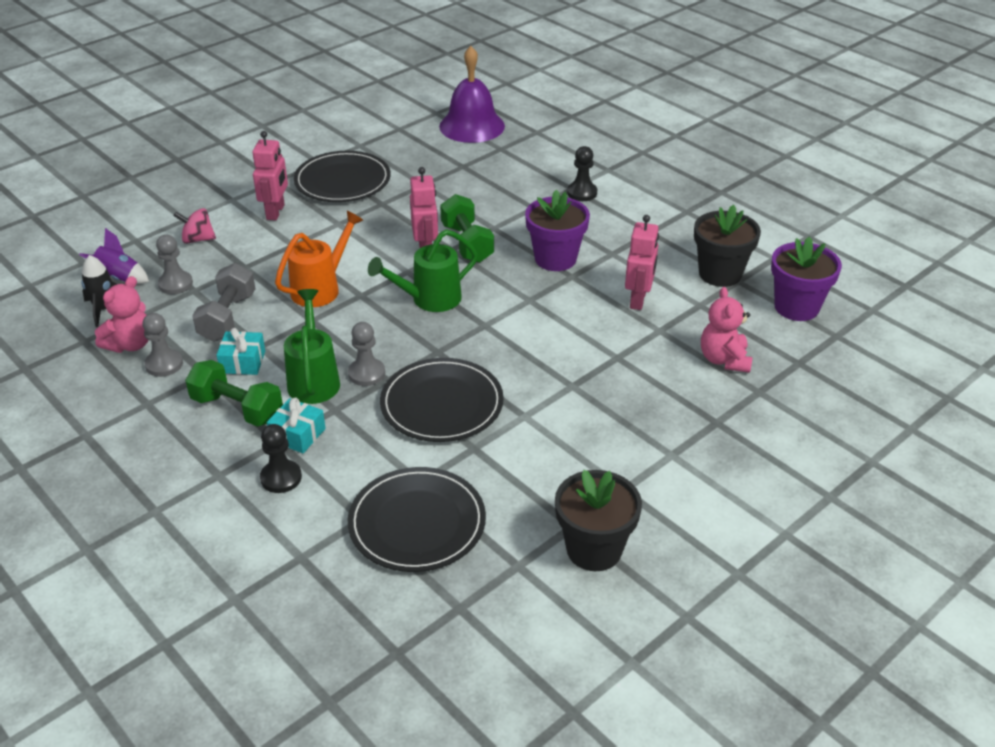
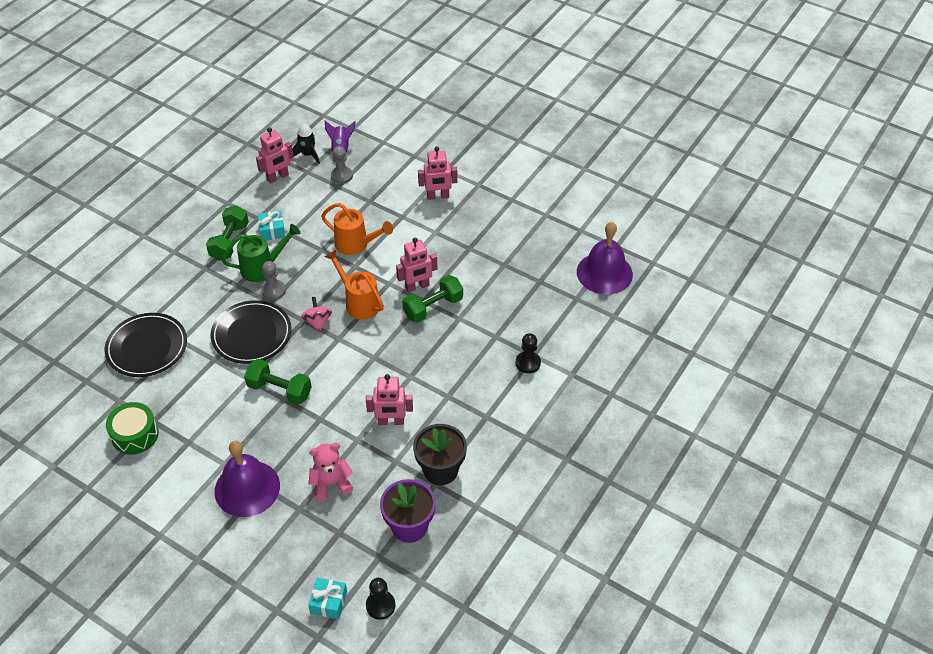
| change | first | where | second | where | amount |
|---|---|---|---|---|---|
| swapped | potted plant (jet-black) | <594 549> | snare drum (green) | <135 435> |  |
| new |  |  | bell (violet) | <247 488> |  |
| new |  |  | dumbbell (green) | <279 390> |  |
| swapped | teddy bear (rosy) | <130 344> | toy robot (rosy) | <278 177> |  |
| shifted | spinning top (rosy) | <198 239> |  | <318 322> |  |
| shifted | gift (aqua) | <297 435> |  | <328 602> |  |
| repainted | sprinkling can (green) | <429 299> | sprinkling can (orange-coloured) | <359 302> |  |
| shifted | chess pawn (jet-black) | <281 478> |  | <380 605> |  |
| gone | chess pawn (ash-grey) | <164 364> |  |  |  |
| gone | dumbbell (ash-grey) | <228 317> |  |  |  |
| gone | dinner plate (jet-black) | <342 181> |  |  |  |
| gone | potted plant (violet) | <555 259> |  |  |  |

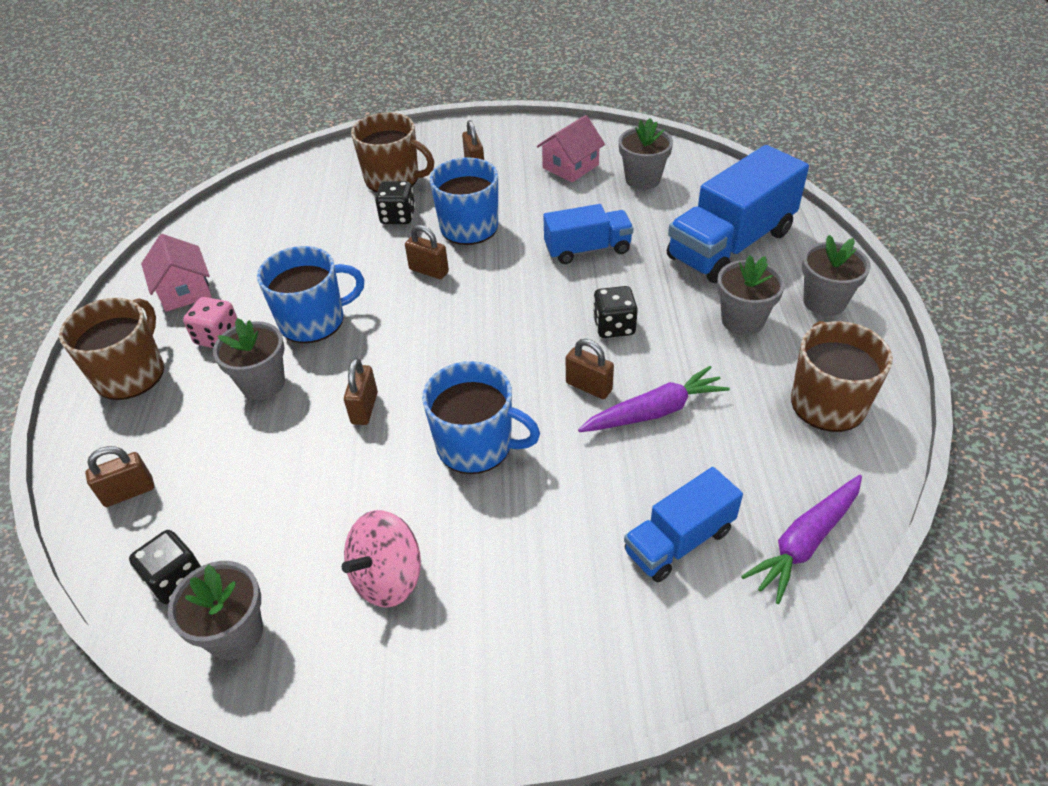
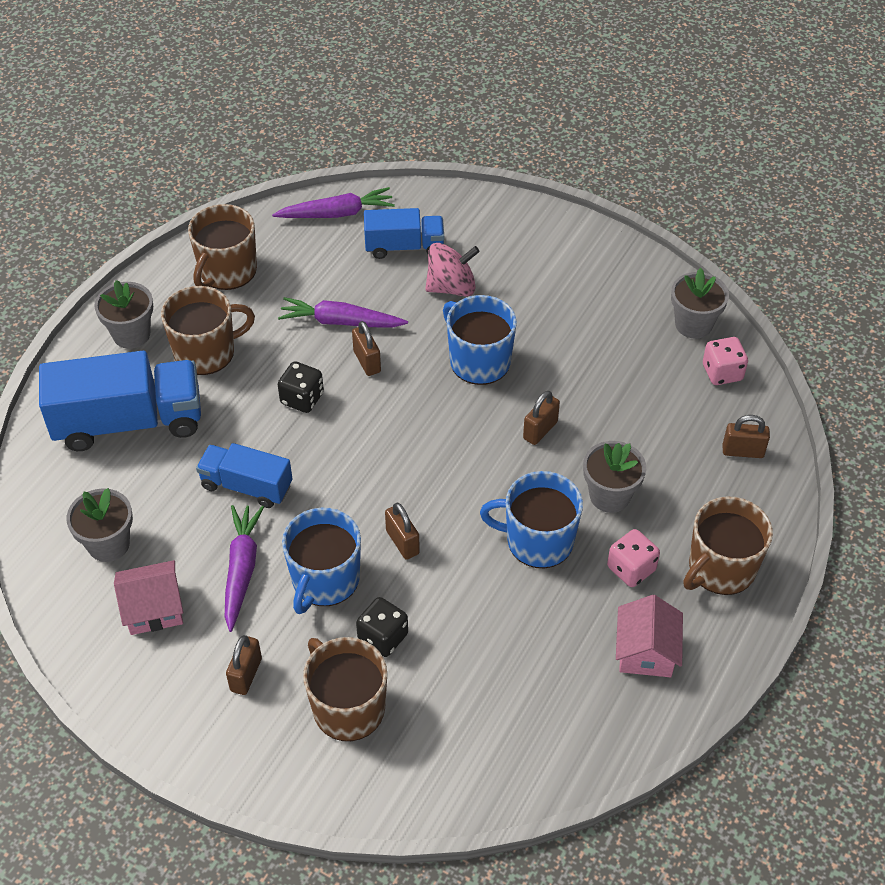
| change | first | where | second | where | amount |
|---|---|---|---|---|---|
| swapped | potted plant (ash-grey) | <742 321> | coffee mug (dark brown) | <206 352> |  |
| new |  |  | toy carrot (violet) | <242 569> |  |
| shifted | spinning top (rosy) | <388 577> |  | <451 287> |  |
| repainted | die (jet-black) | <176 579> | die (rosy) | <722 372> |  |

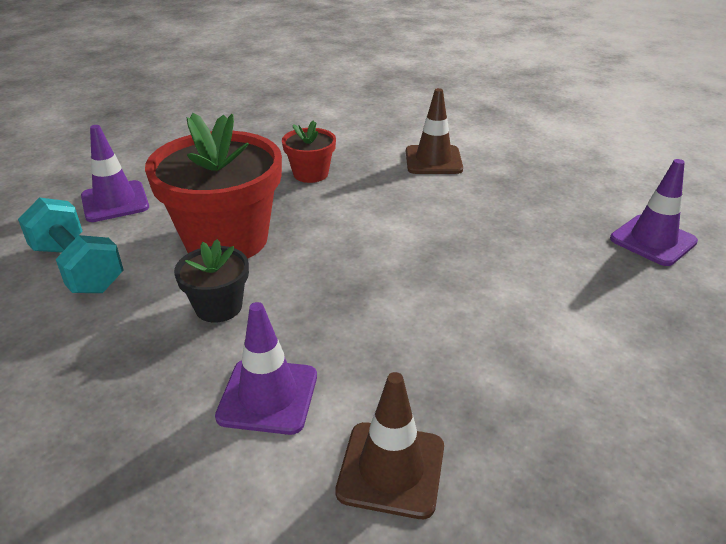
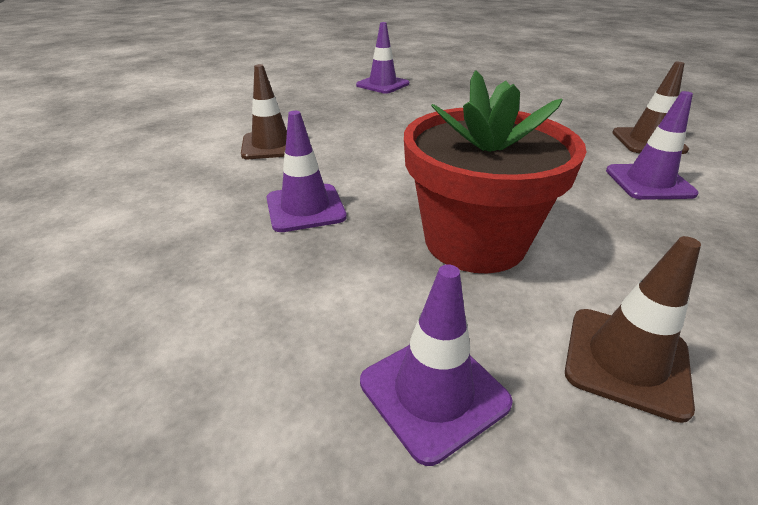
| change | first | where | second | where | amount |
|---|---|---|---|---|---|
| swapped | potted plant (scarlet) | <310 174> | safety cone (violet) | <305 208> |  |
| swapped | dumbbell (aqua) | <78 268> | safety cone (dark brown) | <626 361> |  |
| gone | potted plant (jet-black) | <218 307> |  |  |  |

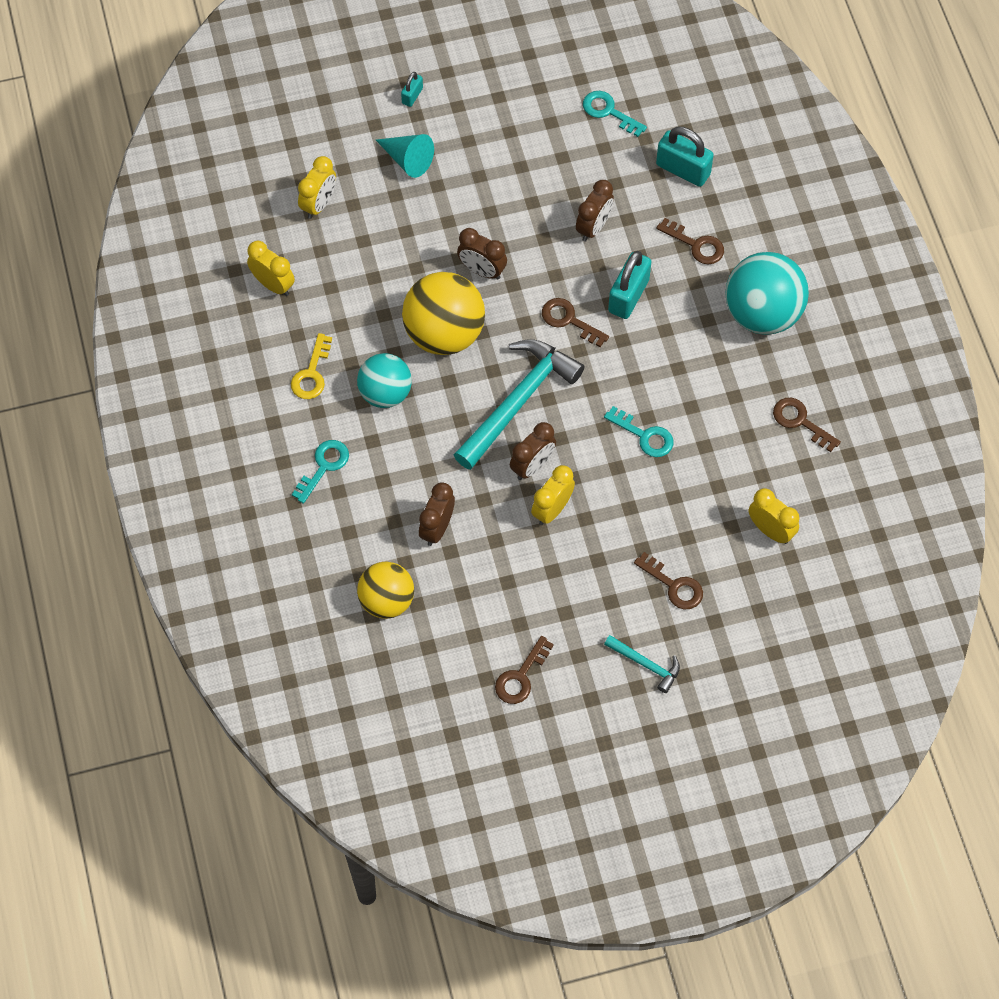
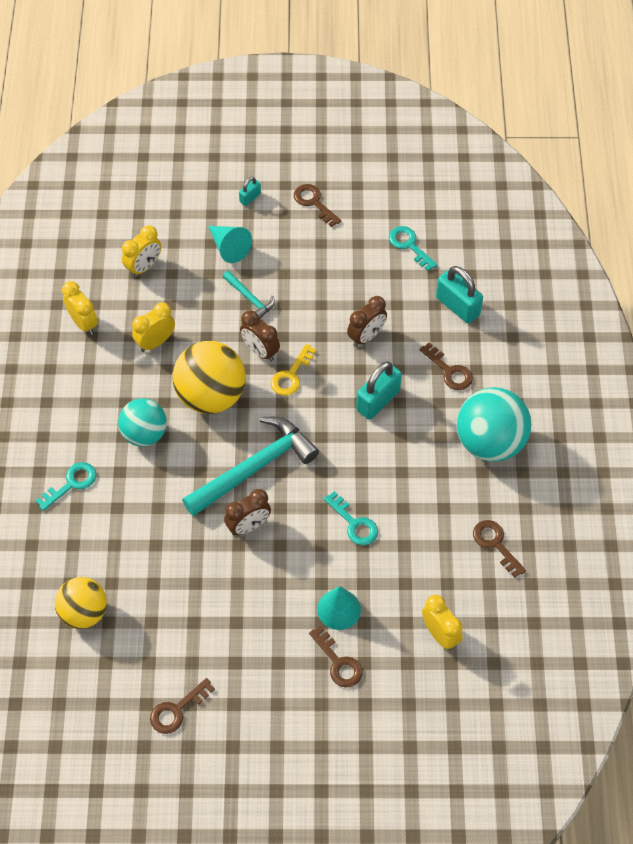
| change | first | where | second | where | amount |
|---|---|---|---|---|---|
| shifted | alarm clock (golden) | <552 509> |  | <155 342> |  |
| shifted | hammer (aqua) | <646 664> |  | <250 298> |  |
| shifted | key (golden) | <311 373> |  | <291 375> |  |
| shifted | key (dark brown) | <569 320> |  | <314 203> |  |
| new |  |  | cone shape (aqua) | <339 609> |  |
| gone | alarm clock (dark brown) | <437 528> |  |  |  |

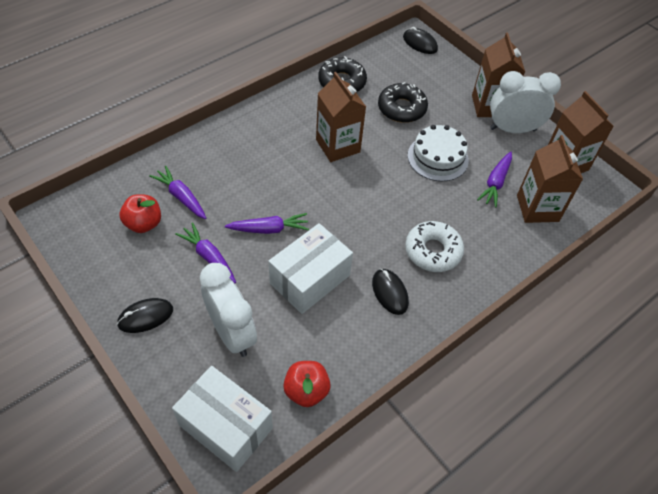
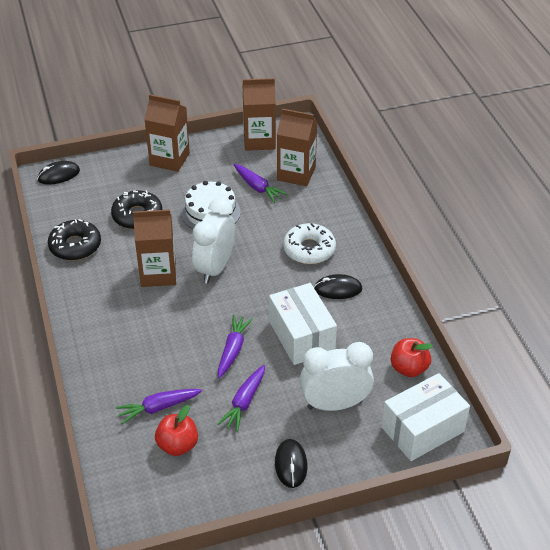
| change | first | where | second | where | amount |
|---|---|---|---|---|---|
| shifted | alarm clock (white) | <512 129> |  | <215 268> |  |
| rotated | toy carrot (violet) | <209 257> |  | <244 402> | 45 degrees counterclockwise |

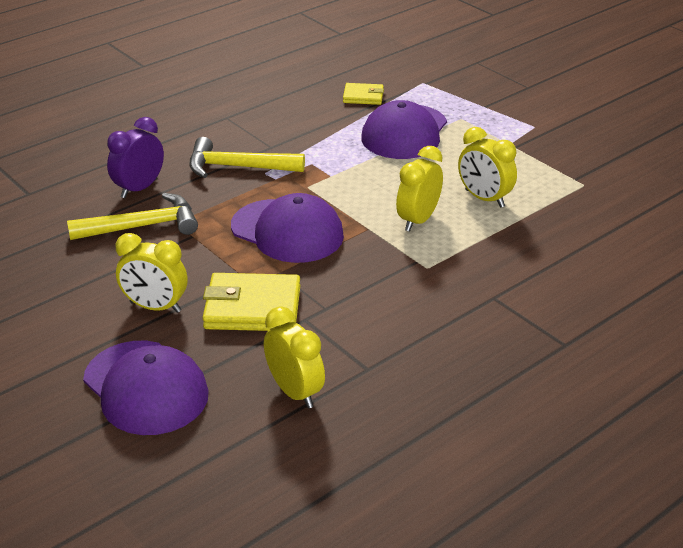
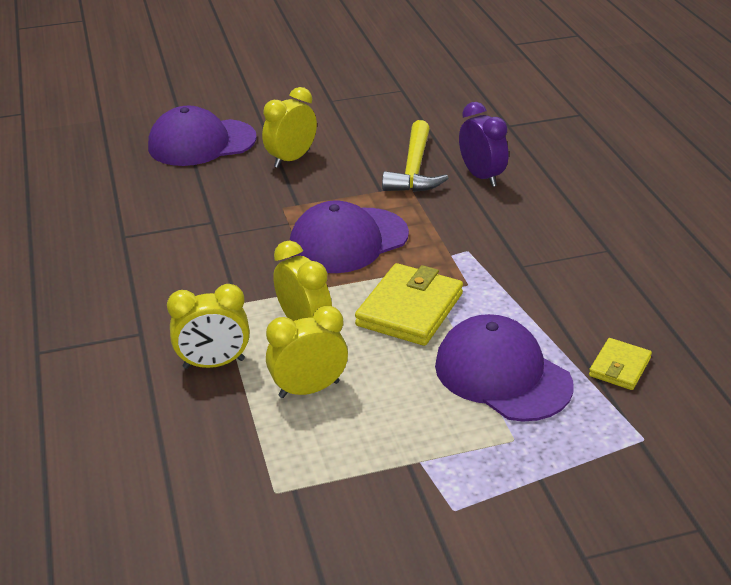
| change | first | where | second | where | amount |
|---|---|---|---|---|---|
| shifted | alarm clock (golden) | <295 392> |  | <214 363> |  |
| shifted | card wallet (golden) | <252 307> |  | <410 309> |  |
| gone | hammer (golden) | <238 167> |  |  |  |

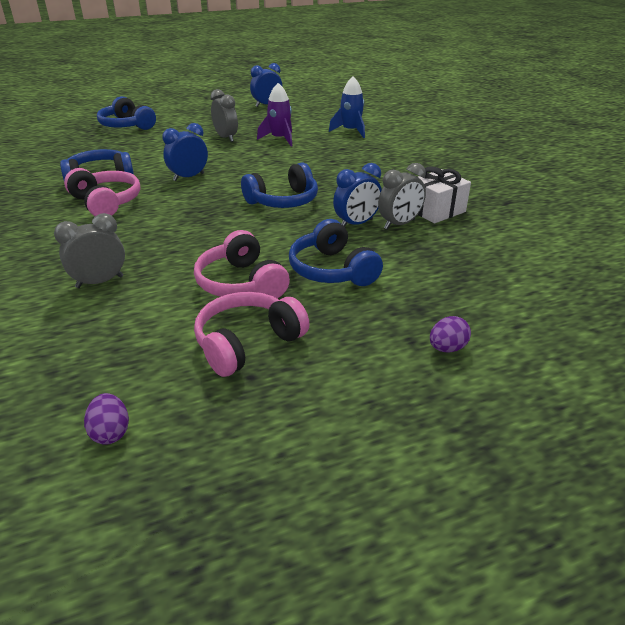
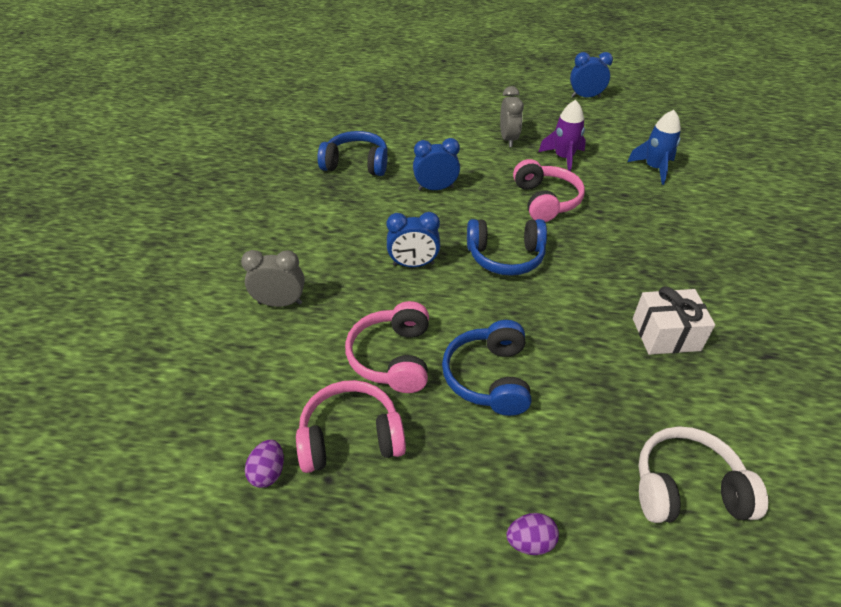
| change | first | where | second | where | amount |
|---|---|---|---|---|---|
| shifted | egg (violet) | <110 432> |  | <268 472> |  |
| shifted | alarm clock (royal blue) | <356 224> |  | <413 264> |  |
| shifted | over-ear headphones (rosy) | <106 203> |  | <545 201> |  |
| new |  |  | over-ear headphones (white) | <687 488> |  |
| gone | over-ear headphones (royal blue) | <127 126> |  |  |  |
| gone | alarm clock (ash-grey) | <399 224> |  |  |  |

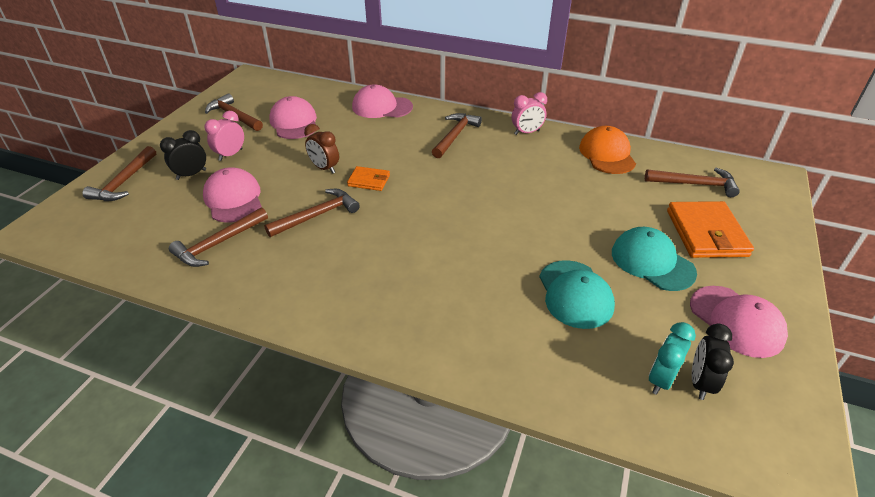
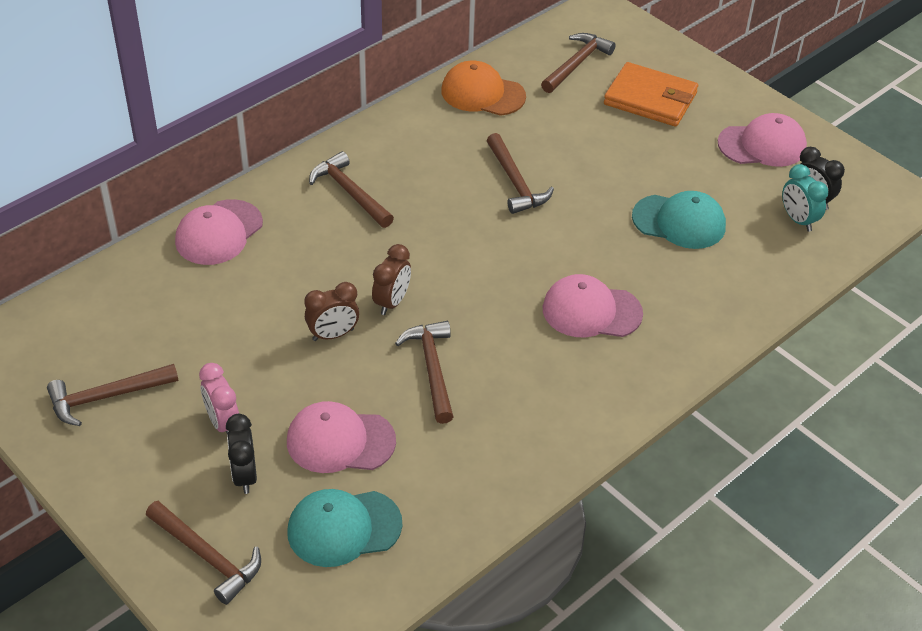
| change | first | where | second | where | amount |
|---|---|---|---|---|---|
| shifted | cap (aqua) | <652 262> |  | <343 528> |  |
| swapped | card wallet (orange-coloured) | <369 180> | alarm clock (dark brown) | <392 302> |  |
| shifted | hammer (dark brown) | <218 244> |  | <515 182> |  |
| shifted | cap (rosy) | <294 122> |  | <591 311> |  |
| gone | alarm clock (rosy) | <526 132> |  |  |  |

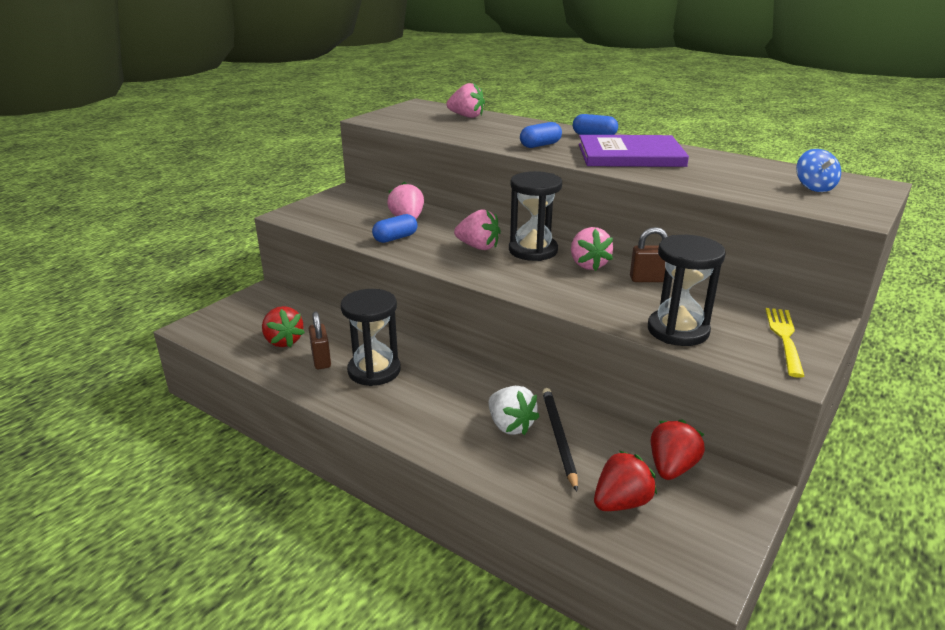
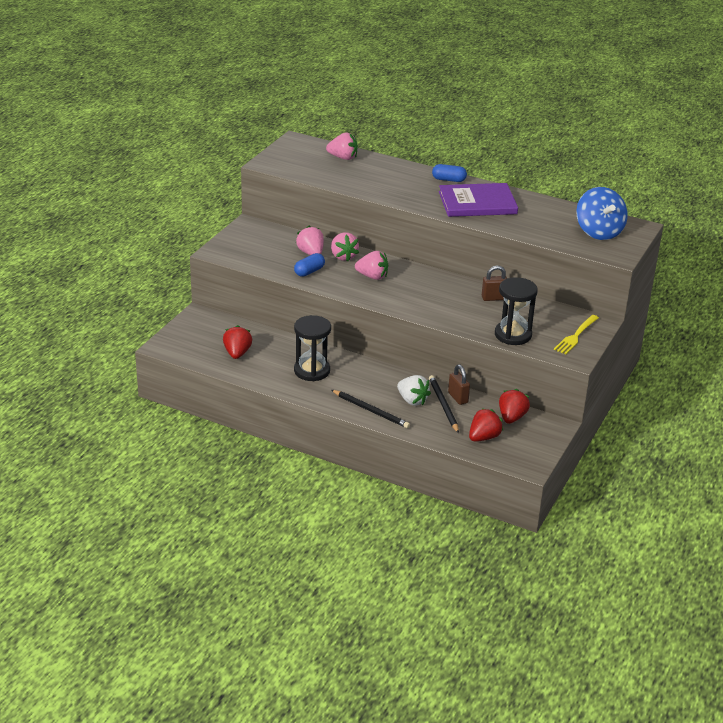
| change | first | where | second | where | amount |
|---|---|---|---|---|---|
| rotated | strawberry (scarlet) | <283 341> |  | <237 353> | 135 degrees counterclockwise |
| shifted | strawberry (rosy) | <588 265> |  | <343 256> |  |
| new |  |  | lead pencil (jet-black) | <371 411> |  |
| shifted | small lock (dark brown) | <321 360> |  | <458 398> |  |
| rotated | fork (golden) | <784 338> |  | <575 336> | 150 degrees counterclockwise |
| scaled | spinning top (royal blue) | <814 187> |  | <599 232> | x1.78 |
| gone | sandglass (jet-black) | <533 250> |  |  |  |
| gone | pill (royal blue) | <540 145> |  |  |  |

